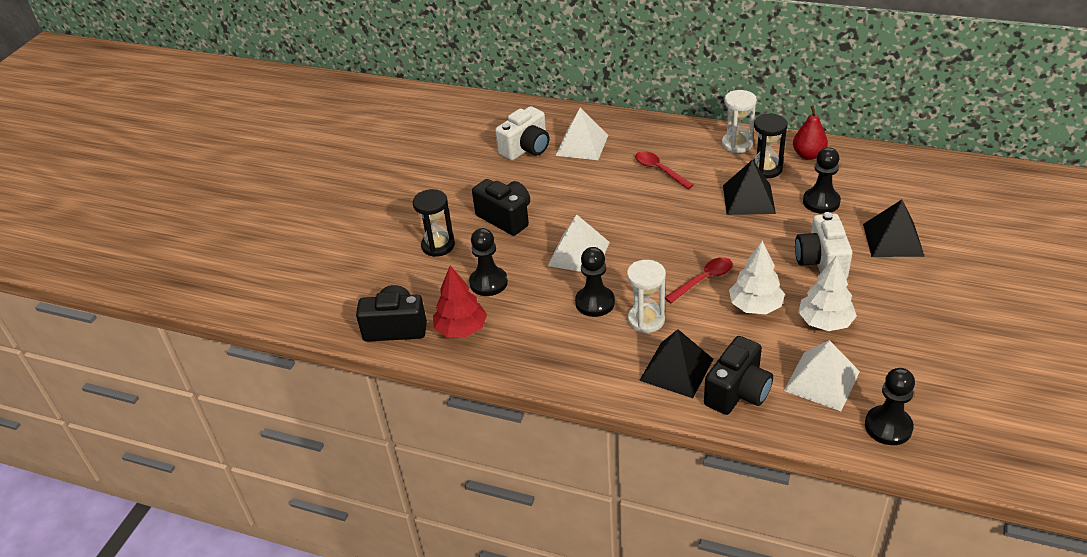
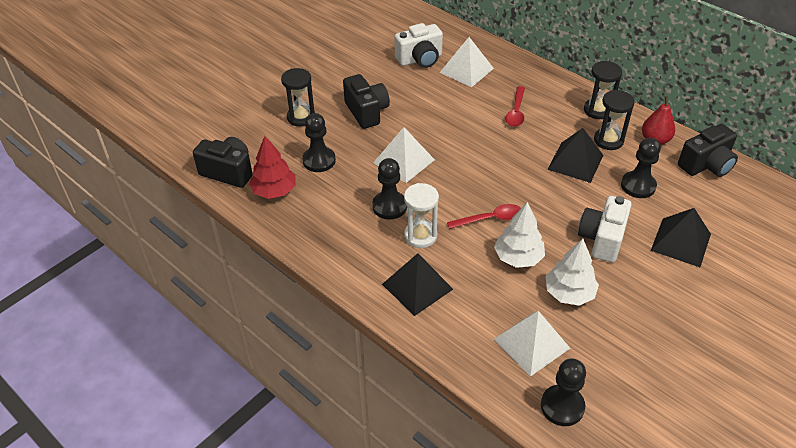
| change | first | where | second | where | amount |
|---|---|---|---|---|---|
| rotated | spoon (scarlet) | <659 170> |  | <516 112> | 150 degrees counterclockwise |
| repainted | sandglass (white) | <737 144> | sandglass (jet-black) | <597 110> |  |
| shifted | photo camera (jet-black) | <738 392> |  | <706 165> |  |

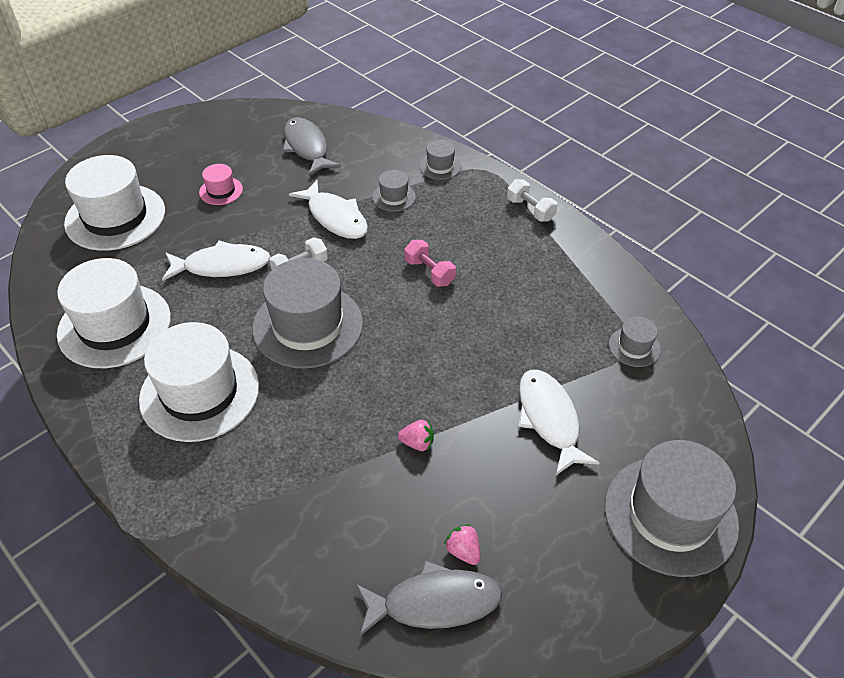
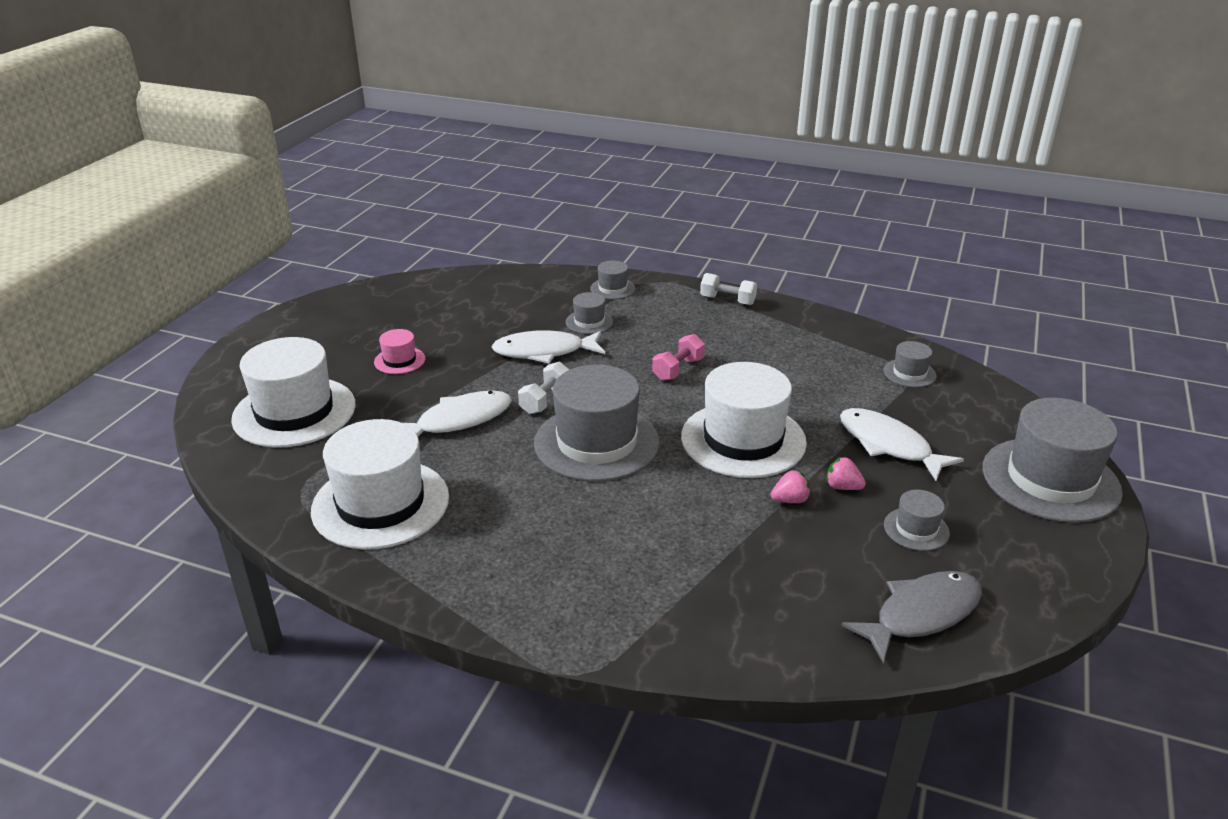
| change | first | where | second | where | amount |
|---|---|---|---|---|---|
| rotated | toy fish (white) | <335 217> |  | <544 352> | 150 degrees clockwise |
| rotated | dumbbell (rosy) | <429 272> |  | <678 369> | 75 degrees counterclockwise |
| shifted | tall hat (white) | <199 392> |  | <743 439> |  |
| shifted | strawberry (rosy) | <463 551> |  | <842 487> |  |
| new |  |  | tall hat (ash-grey) | <916 529> |  |
| gone | toy fish (ash-grey) | <307 147> |  |  |  |

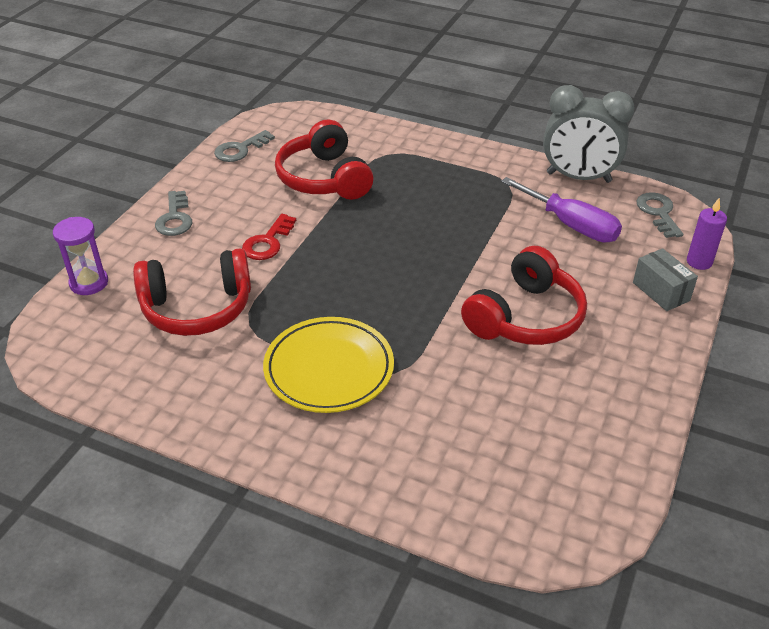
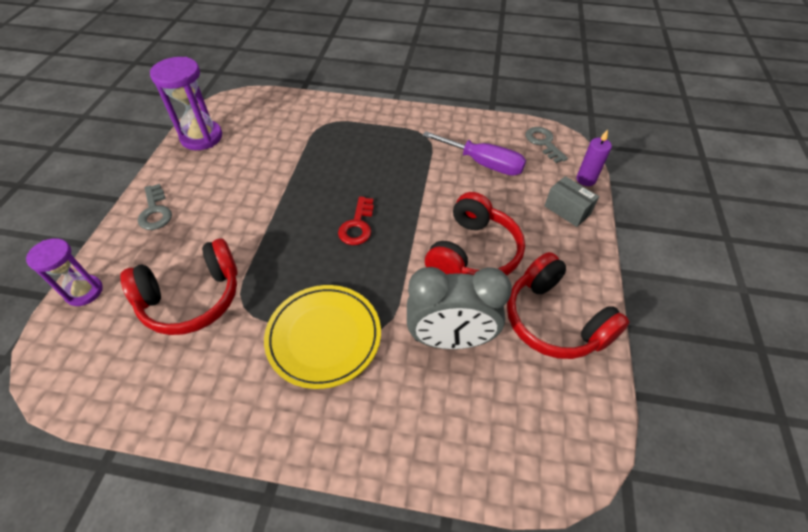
| change | first | where | second | where | amount |
|---|---|---|---|---|---|
| swapped | key (ash-grey) | <240 149> | sandglass (violet) | <201 137> |  |
| shifted | key (scarlet) | <268 242> |  | <357 225> |  |
| shifted | alarm clock (ash-grey) | <578 177> |  | <450 339> |  |
| shifted | over-ear headphones (scarlet) | <324 178> |  | <554 320> |  |

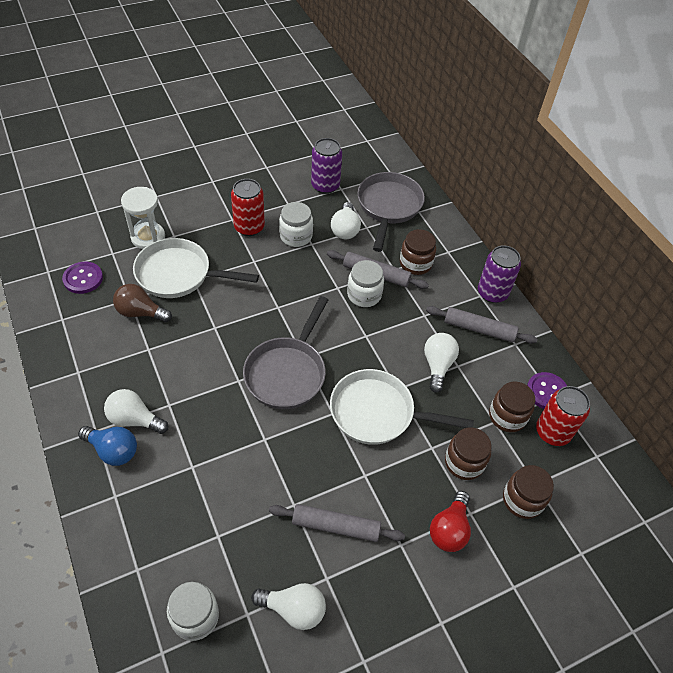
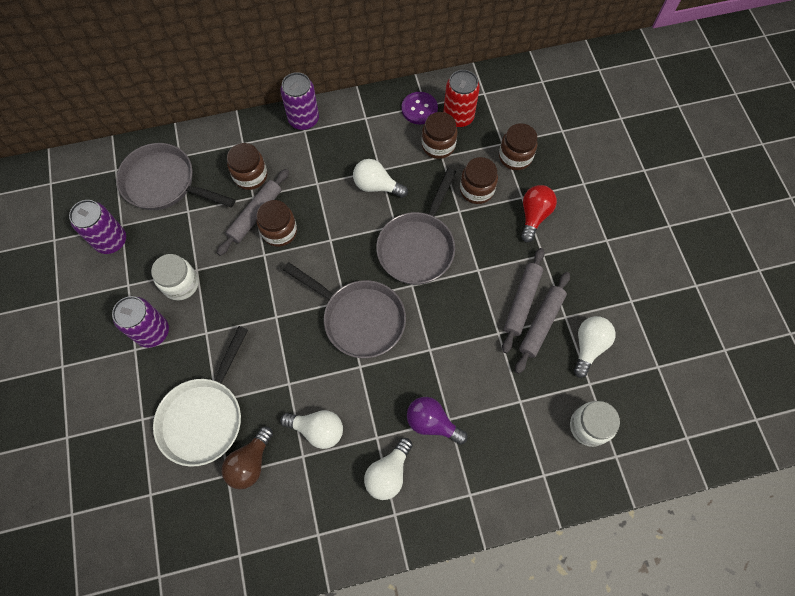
| change | first | where | second | where | amount |
|---|---|---|---|---|---|
| repainted | tin (scarlet) | <249 227> | tin (violet) | <152 332> |  |
| repainted | jar (white) | <364 295> | jar (dark brown) | <279 231> |  |
| shifted | lightbulb (white) | <345 229> |  | <317 430> |  |
| repainted | frying pan (white) | <378 413> | frying pan (ash-grey) | <418 246> |  |
| new |  |  | lightbulb (violet) | <432 423> |  |
| shifted | rolling pin (ash-grey) | <479 329> |  | <541 324> |  |
| rotated | lightbulb (scarlet) | <449 529> |  | <534 216> | 105 degrees counterclockwise |
| gone | button (violet) | <83 278> |  |  |  |
| gone | lightbulb (royal blue) | <113 450> |  |  |  |
| gone | sandglass (white) | <148 237> |  |  |  |

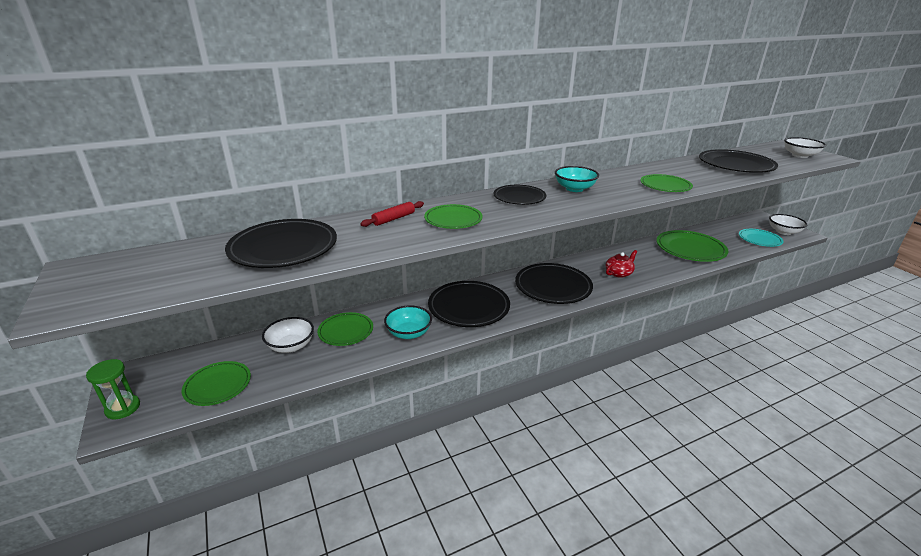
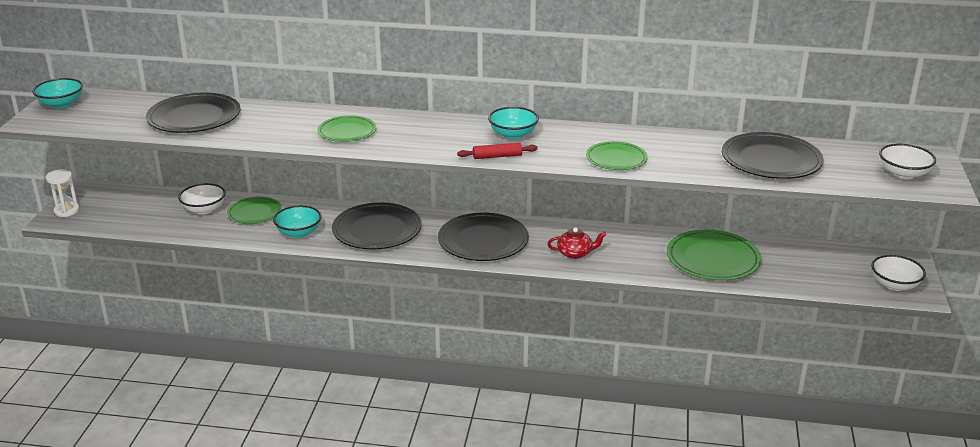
| change | first | where | second | where | amount |
|---|---|---|---|---|---|
| new |  |  | serving bowl (aqua) | <61 104> |  |
| repainted | sandglass (green) | <123 408> | sandglass (white) | <66 211> |  |
| shifted | rolling pin (scarlet) | <394 219> |  | <497 156> |  |
| gone | dinner plate (green) | <218 385> |  |  |  |
| gone | dinner plate (jet-black) | <519 197> |  |  |  |
| gone | dinner plate (aqua) | <759 239> |  |  |  |

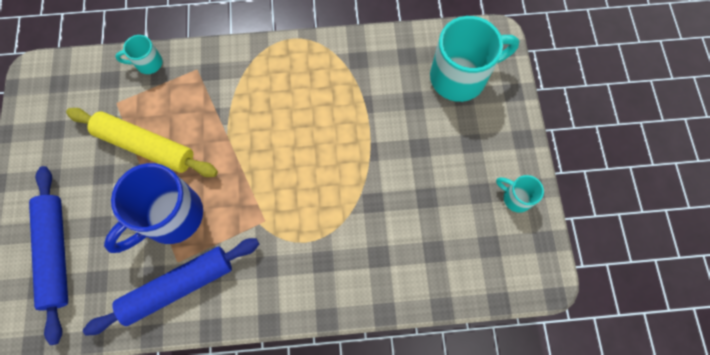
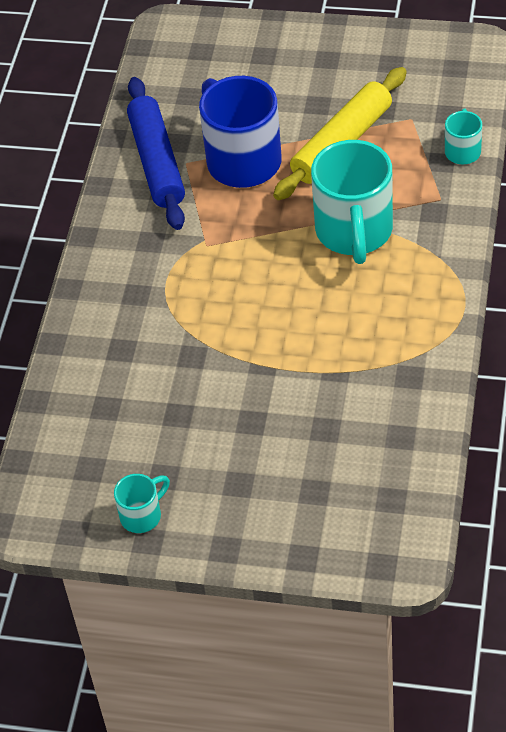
| change | first | where | second | where | amount |
|---|---|---|---|---|---|
| shifted | coffee mug (aqua) | <460 77> |  | <354 233> |  |
| gone | rolling pin (royal blue) | <56 253> |  |  |  |

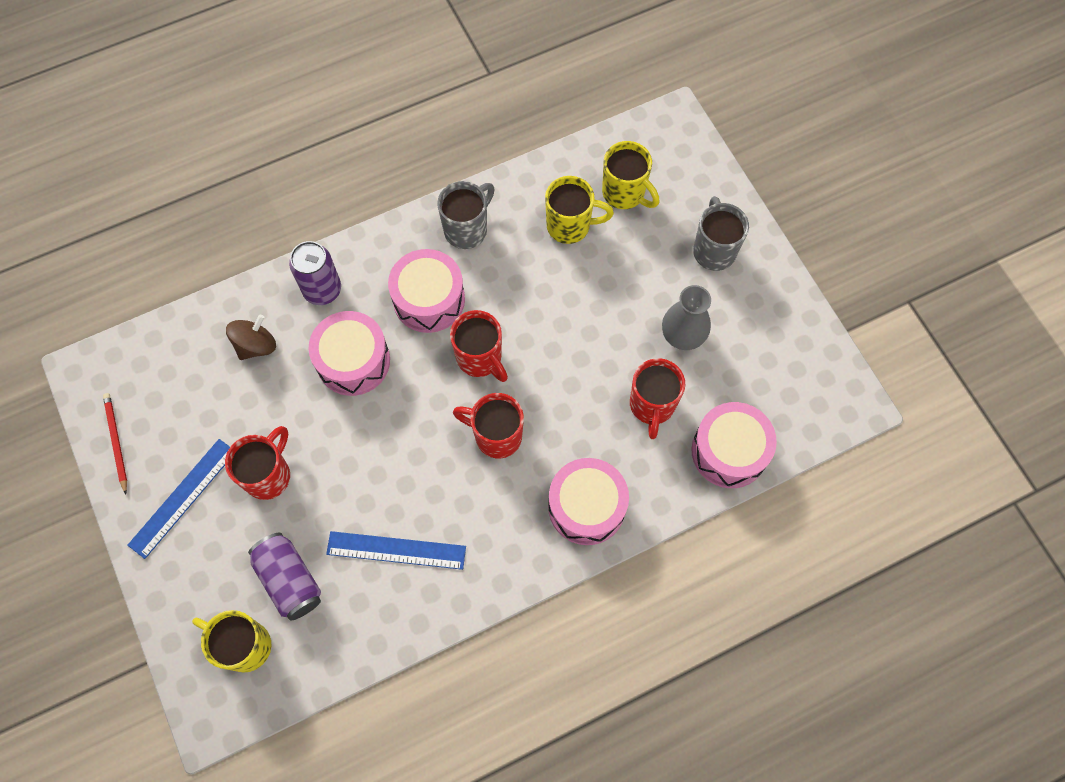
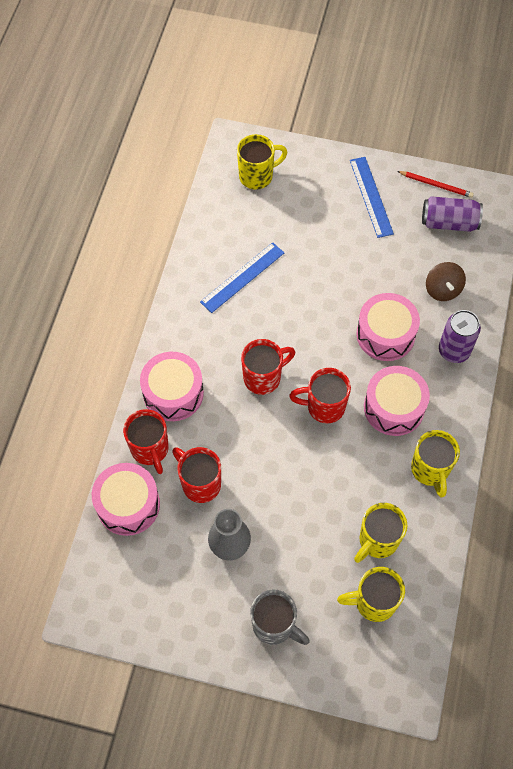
| change | first | where | second | where | amount |
|---|---|---|---|---|---|
| shifted | coffee mug (scarlet) | <268 475> |  | <150 450> |  |
| repainted | coffee mug (ash-grey) | <467 229> | coffee mug (golden) | <430 470> |  |
| shifted | tin (violet) | <289 580> |  | <449 222> |  |

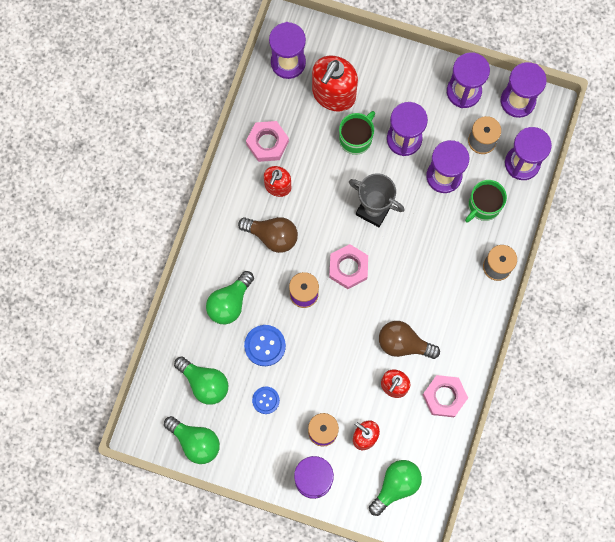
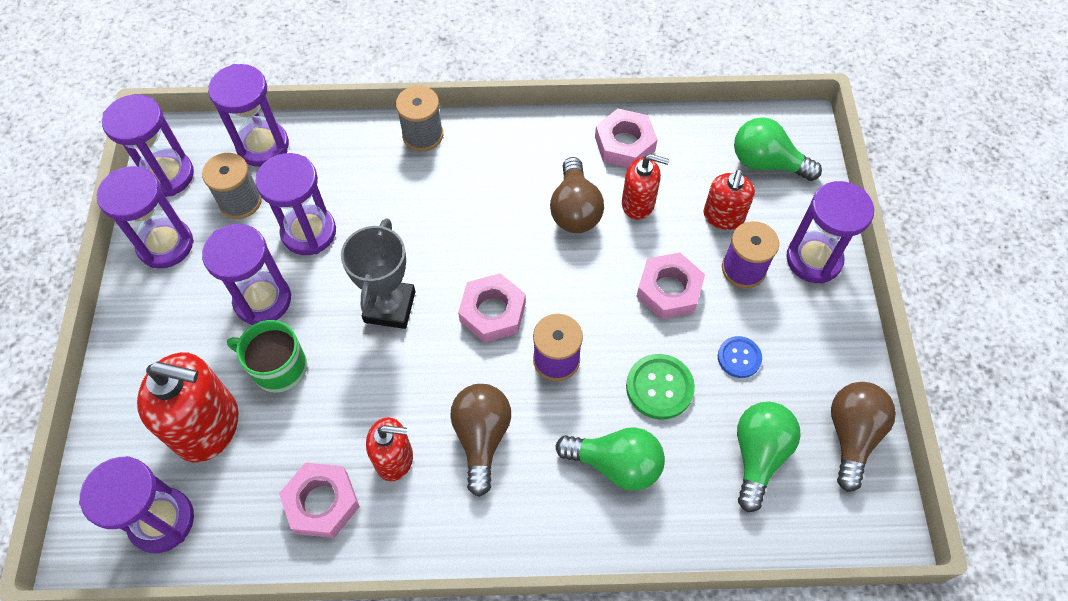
| change | first | where | second | where | amount |
|---|---|---|---|---|---|
| repainted | button (royal blue) | <265 345> | button (green) | <659 387> |  |
| new |  |  | hex nut (rosy) | <669 290> |  |
| repainted | lightbulb (green) | <195 442> | lightbulb (dark brown) | <851 435> |  |
| gone | coffee mug (green) | <483 206> |  |  |  |

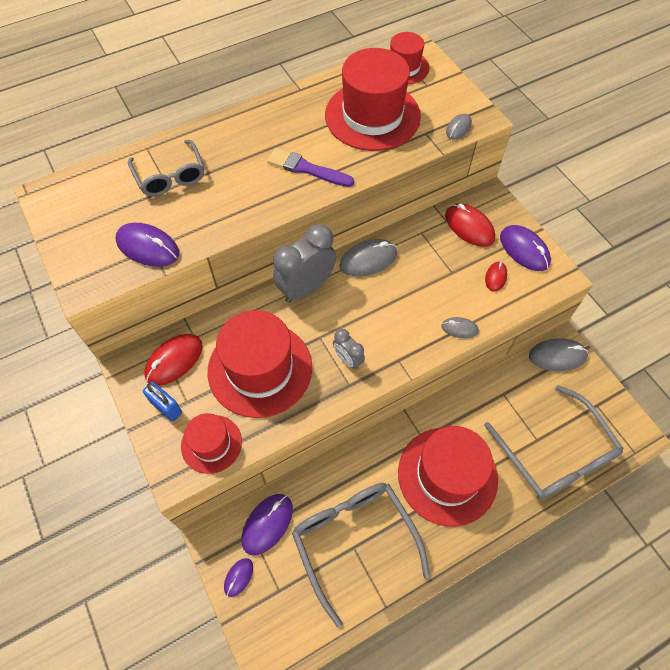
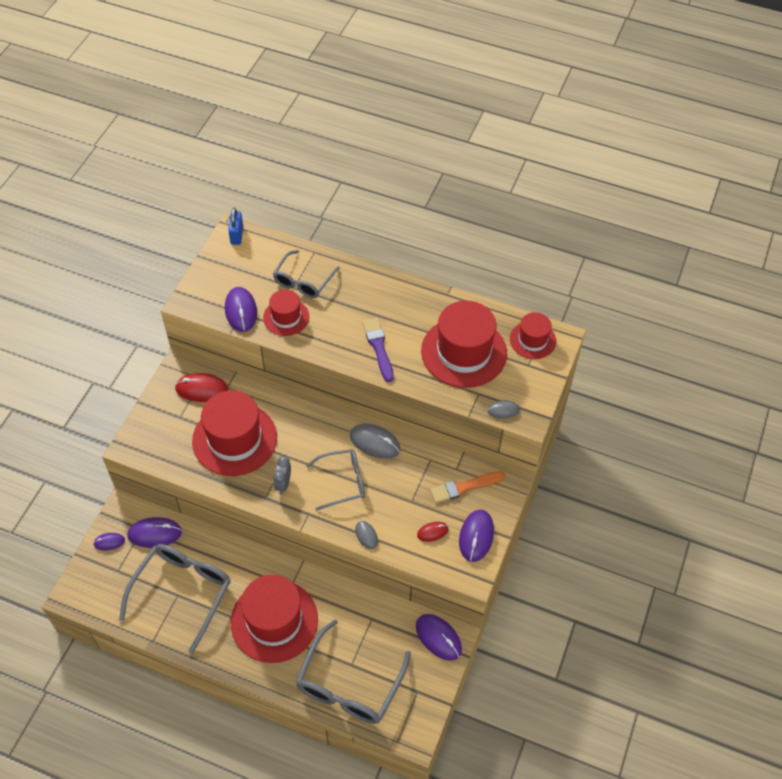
| change | first | where | second | where | amount |
|---|---|---|---|---|---|
| shifted | small lock (royal blue) | <166 407> |  | <237 235> |  |
| shifted | tall hat (scarlet) | <211 444> |  | <286 317> |  |
| new |  |  | spectacles (ash-grey) | <343 482> |  |
| repainted | PC mouse (ash-grey) | <557 356> | PC mouse (violet) | <438 638> |  |
| swapped | PC mouse (scarlet) | <469 227> | paintbrush (orange-coloured) | <464 487> |  |
| gone | alarm clock (ash-grey) | <306 288> |  |  |  |

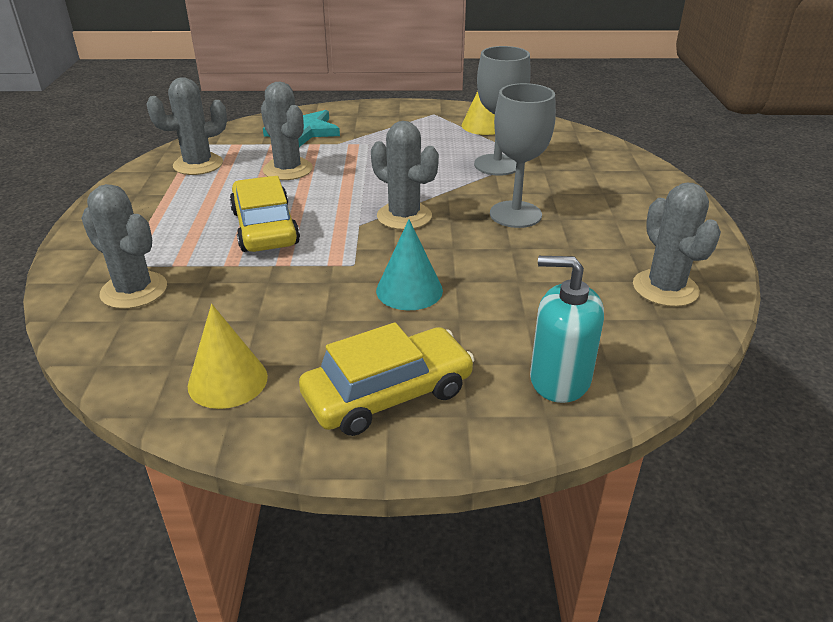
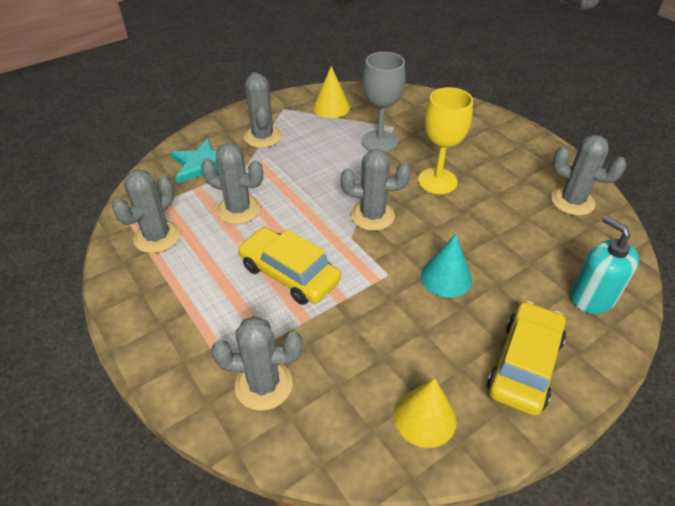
| change | first | where | second | where | amount |
|---|---|---|---|---|---|
| new |  |  | saguaro cactus (ash-grey) | <263 137> |  |
| repainted | wine glass (ash-grey) | <515 214> | wine glass (golden) | <437 181> |  |
| rotated | pump bottle (aqua) | <559 379> |  | <592 297> | 75 degrees clockwise |

